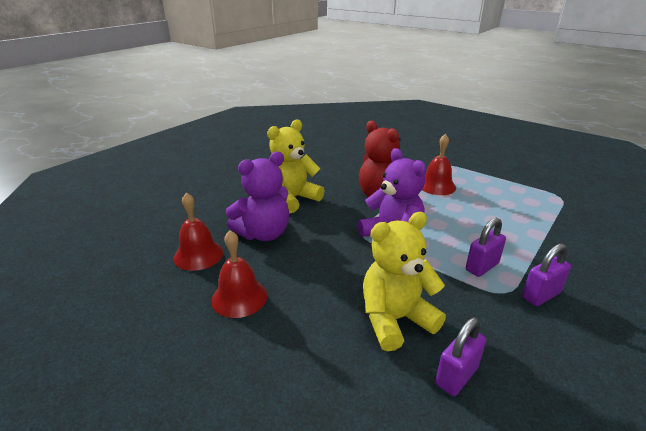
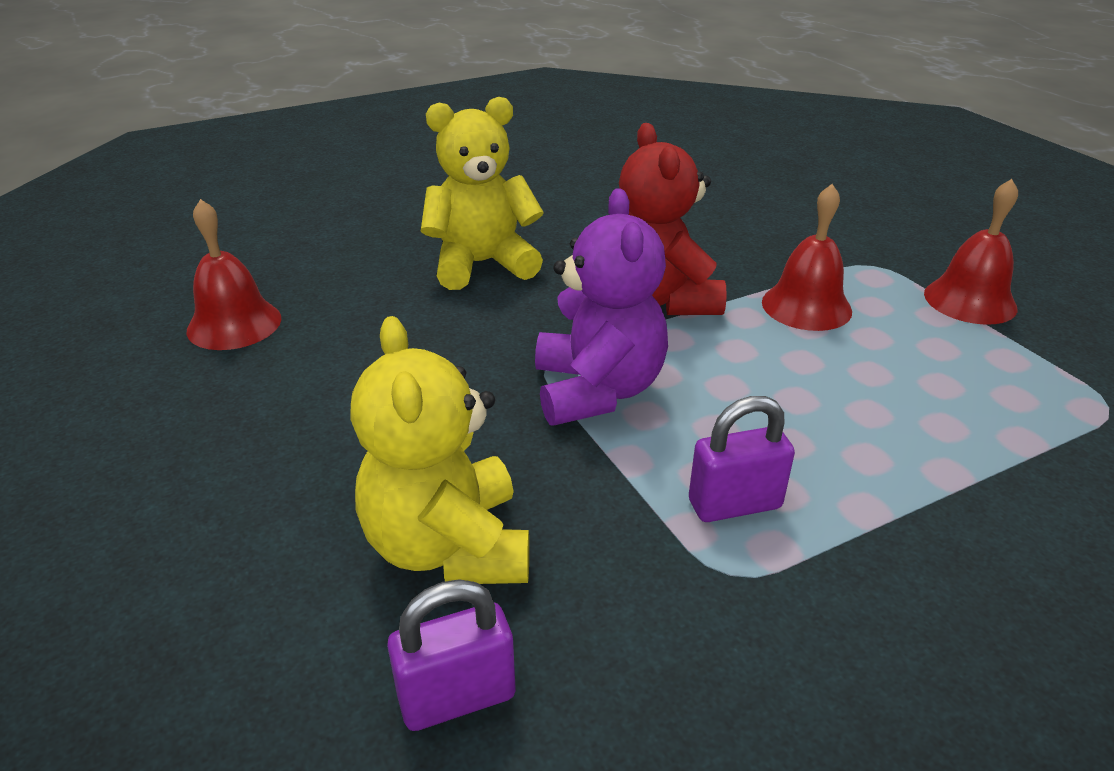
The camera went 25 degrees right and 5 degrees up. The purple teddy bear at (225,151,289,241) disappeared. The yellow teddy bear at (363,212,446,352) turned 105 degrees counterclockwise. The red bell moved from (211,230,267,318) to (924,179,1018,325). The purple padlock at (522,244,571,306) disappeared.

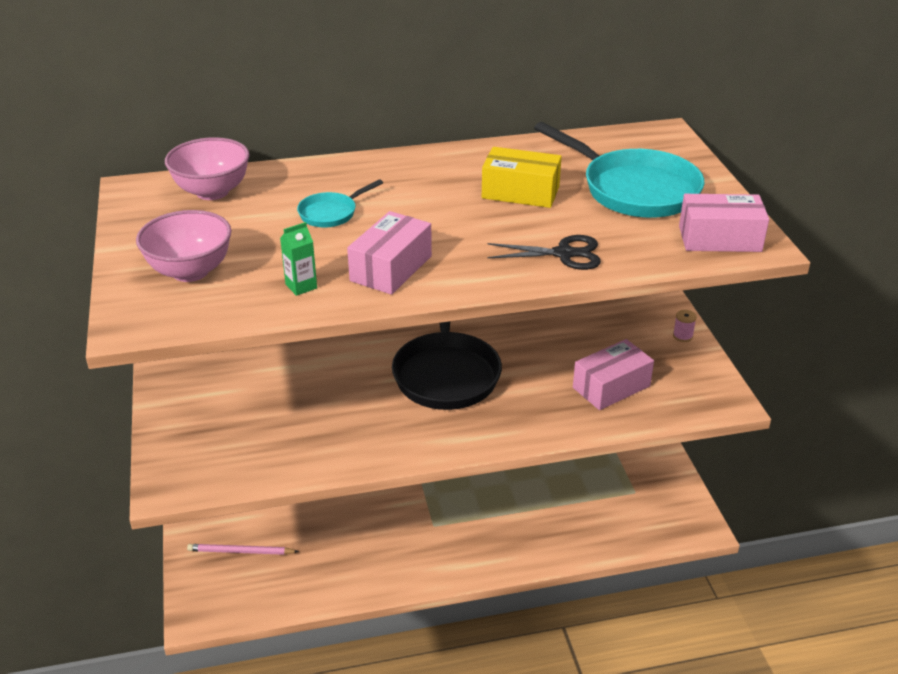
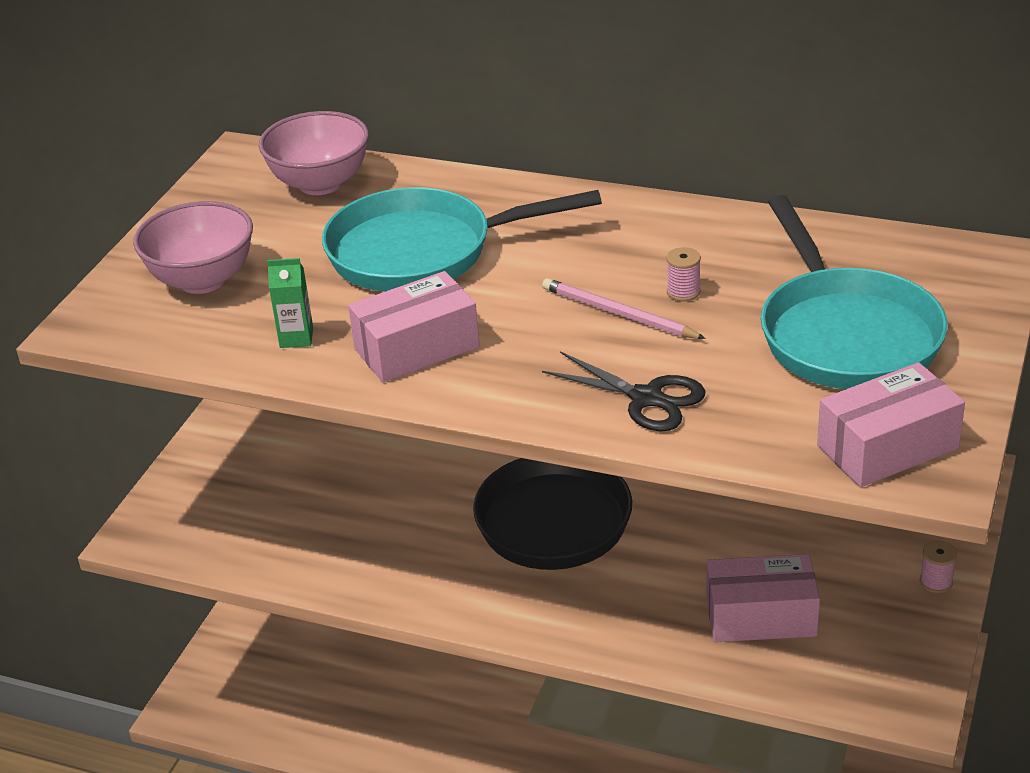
The camera went 35 degrees right and 0 degrees up. The yellow box at (482,147,562,208) was replaced by the pink spool at (666,247,701,302). The turquoise pan at (297,179,383,228) changed to 2.07 times the size. The pink box at (679,194,769,252) turned 60 degrees counterclockwise. The pink pencil moved from (187,544,299,555) to (542,278,706,339).

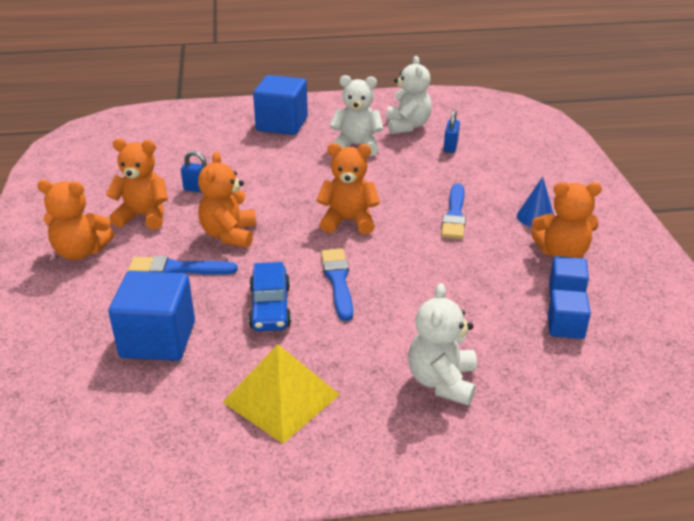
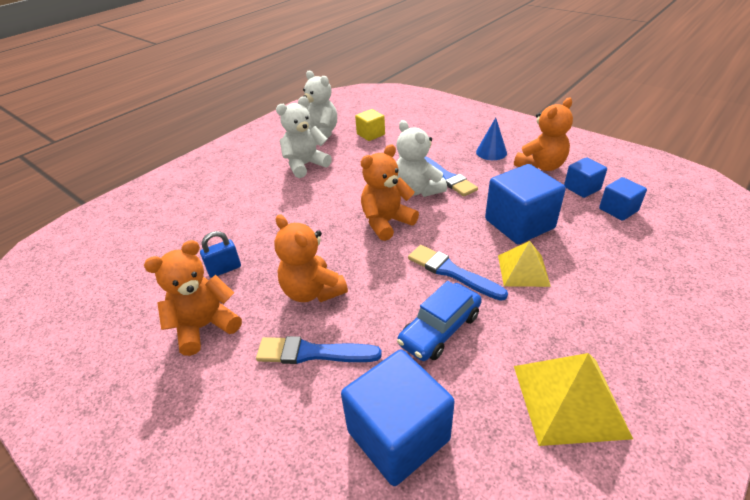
The camera went 40 degrees left and 5 degrees up. The blue cube moved from (253,75,308,135) to (485,164,566,244). The blue padlock at (444,109,460,153) was replaced by the yellow cube at (355,109,385,141). The orange teddy bear at (37,180,114,260) disappeared. The blue brush at (128,256,238,275) turned 45 degrees clockwise. The blue car at (249,262,291,331) turned 90 degrees clockwise. The white teddy bear moved from (408,283,477,406) to (396,120,447,197). The yellow pyramid at (498,241,551,287) appeared.

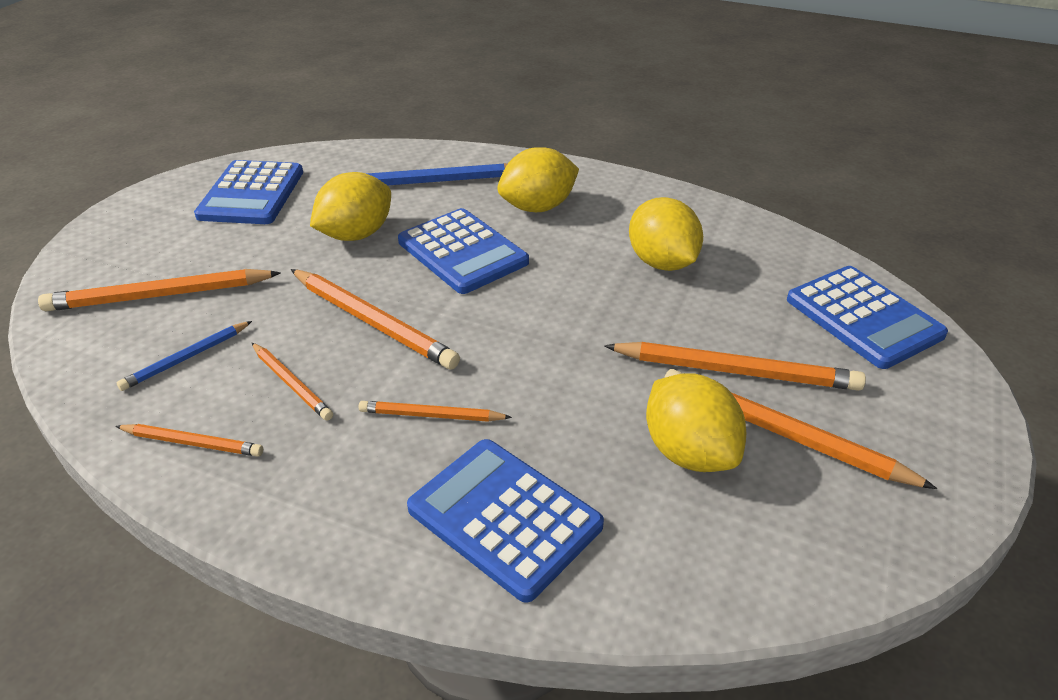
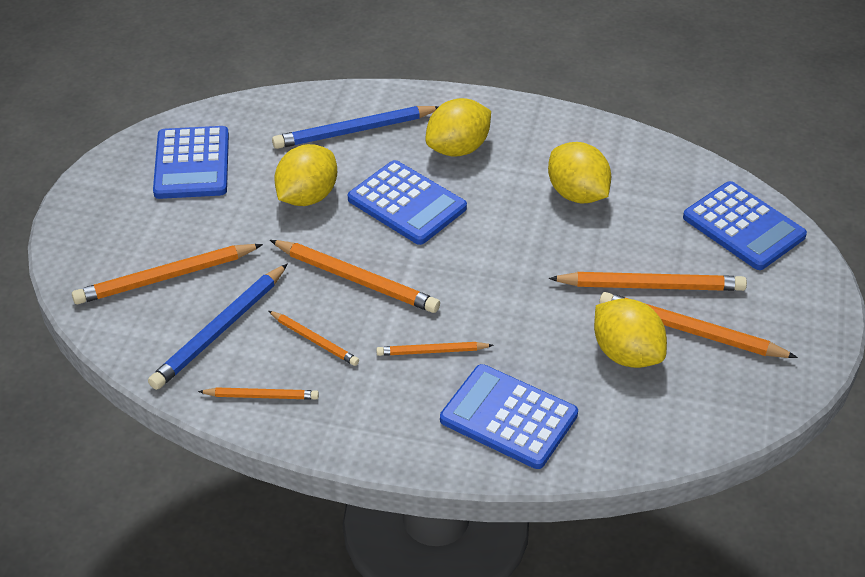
The camera went 10 degrees left and 5 degrees up. The blue pencil at (117,321,252,391) changed to 1.75 times the size.

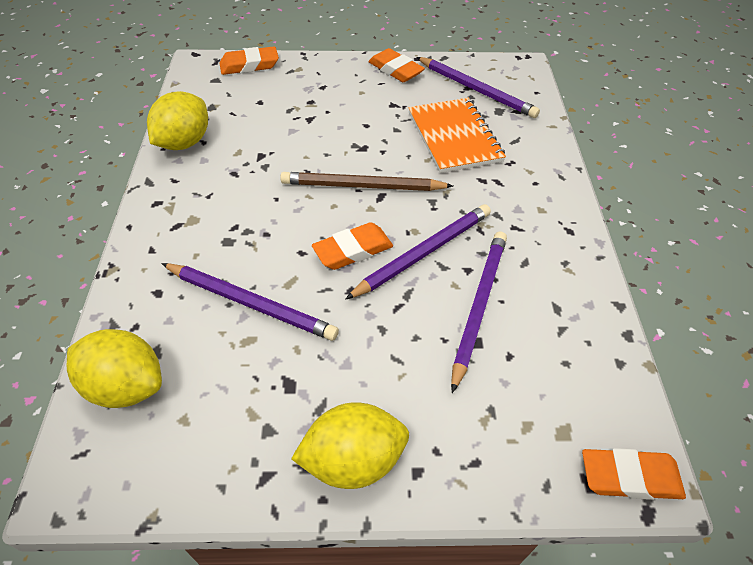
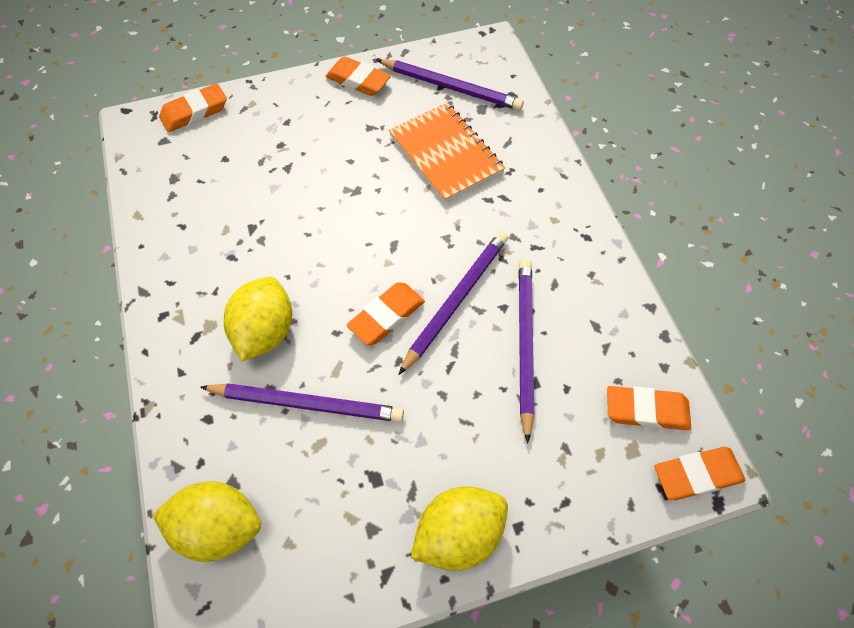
The camera went 15 degrees left and 10 degrees up. The yellow lemon moved from (147,91,208,150) to (224,277,292,361). The brown pencil at (280,172,453,191) disappeared. The orange eraser at (607,386,691,430) appeared.

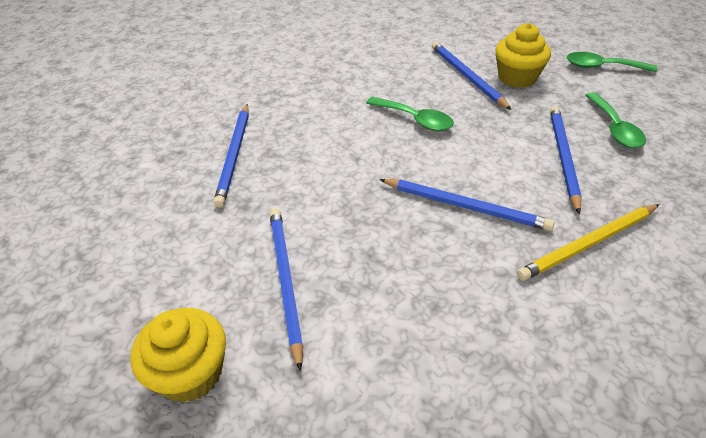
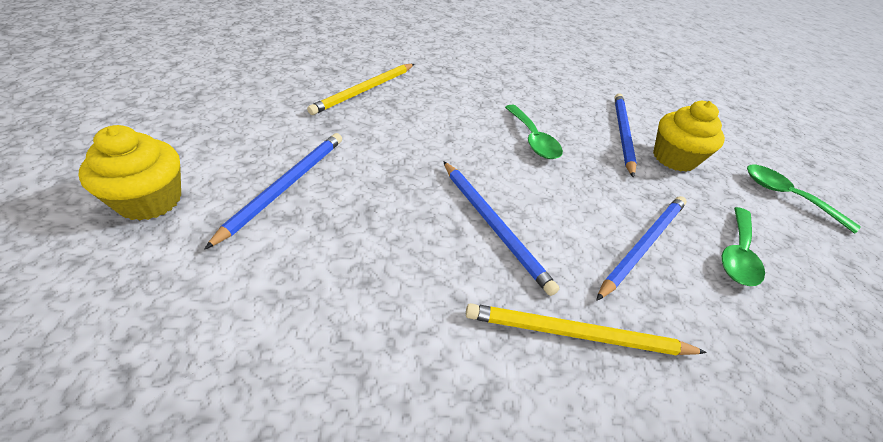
The camera went 30 degrees right and 0 degrees up. The blue pencil at (213,104,249,208) became the yellow pencil at (307,64,414,115).

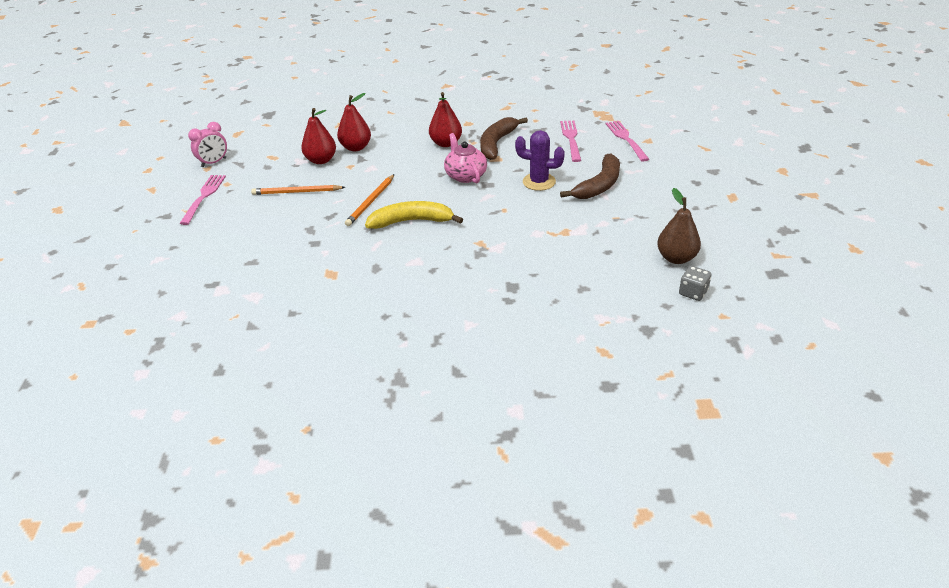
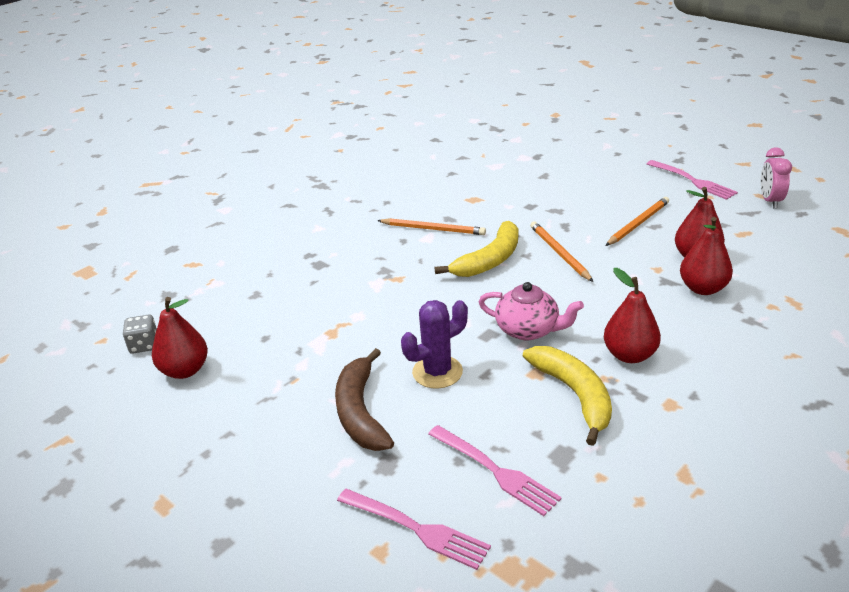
The camera went 135 degrees right and 5 degrees down. The brown banana at (480,117,528,160) became the yellow banana at (523,346,612,446). The brown pear at (657,188,701,264) became the red pear at (152,297,208,379). The orange pencil at (377,218,486,235) appeared.

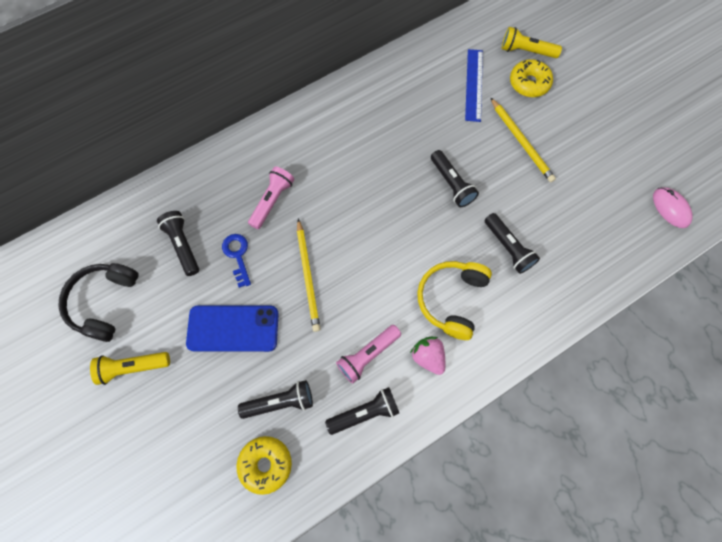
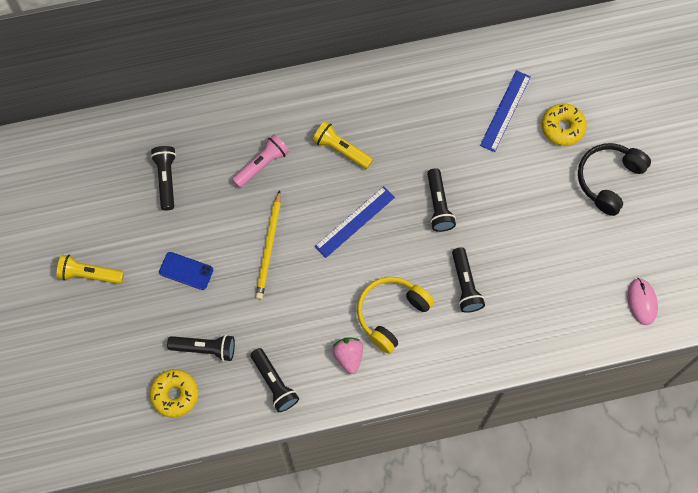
The camera went 20 degrees right and 0 degrees up. The yellow flashlight moved from (502,27,562,58) to (313,121,373,169). The yellow pencil at (491,98,556,182) disappeared. The blue key at (222,234,251,288) disappeared. The black headphones moved from (58,263,139,342) to (578,143,651,216). The blue phone at (186,306,279,352) changed to 0.60 times the size. The pink flashlight at (336,325,401,384) disappeared. The black flashlight at (325,387,399,435) turned 60 degrees clockwise. The blue ruler at (315,186,395,258) appeared.

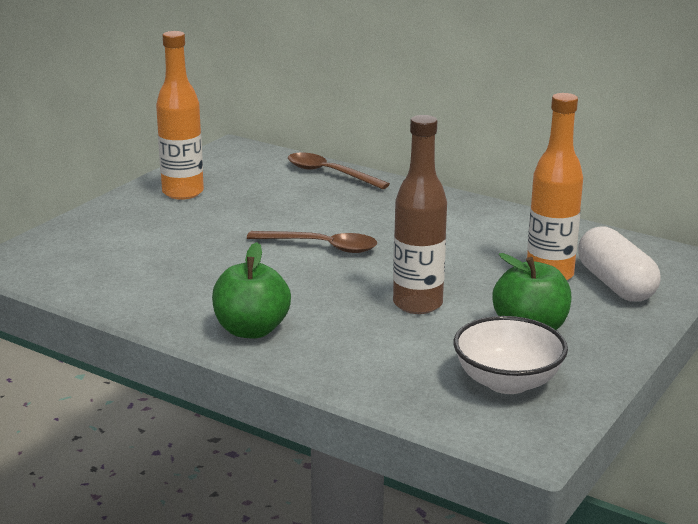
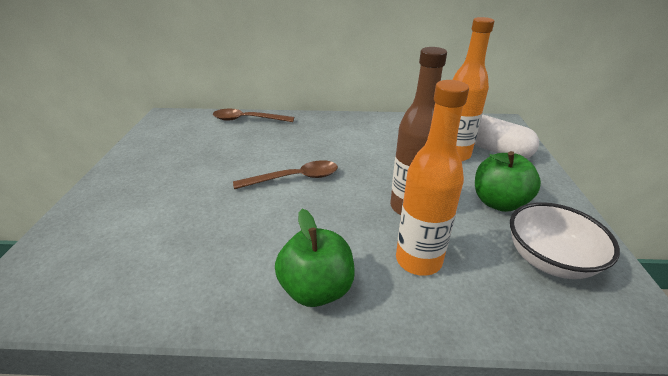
The camera went 30 degrees left and 10 degrees up. The orange bottle moved from (156,31,204,200) to (396,80,469,276).

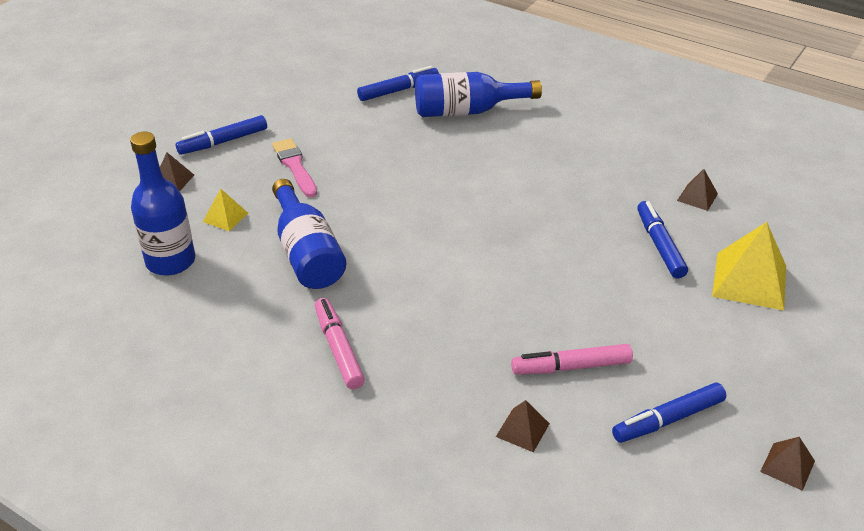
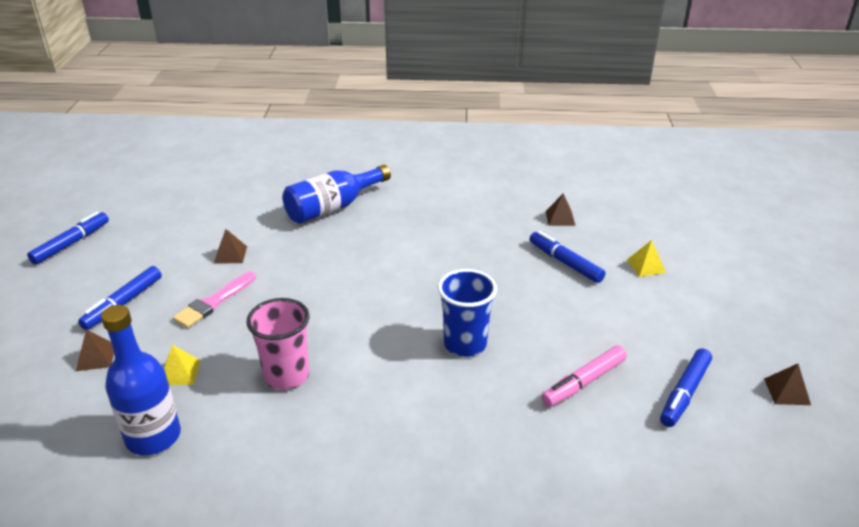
The camera went 30 degrees left and 5 degrees down. The blue marker moved from (357,66,439,101) to (27,211,109,265). The pink brush at (272,138,317,197) turned 90 degrees counterclockwise. The blue bottle at (272,179,346,289) was replaced by the pink cup at (246,298,309,390). The yellow pyramid at (712,222,786,310) changed to 0.51 times the size. The pink marker at (315,298,365,389) disappeared. The brown pyramid moved from (496,400,550,452) to (214,229,247,264). The blue cup at (438,269,497,357) appeared.

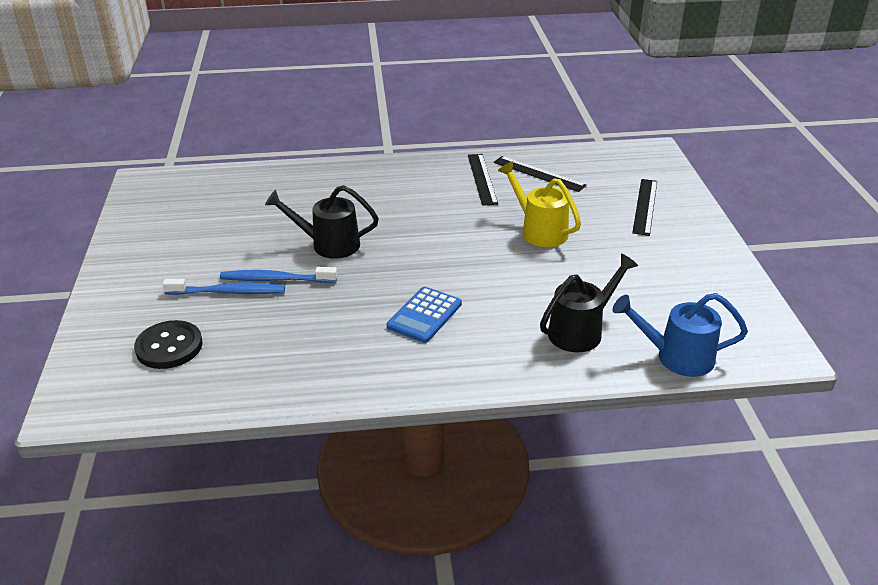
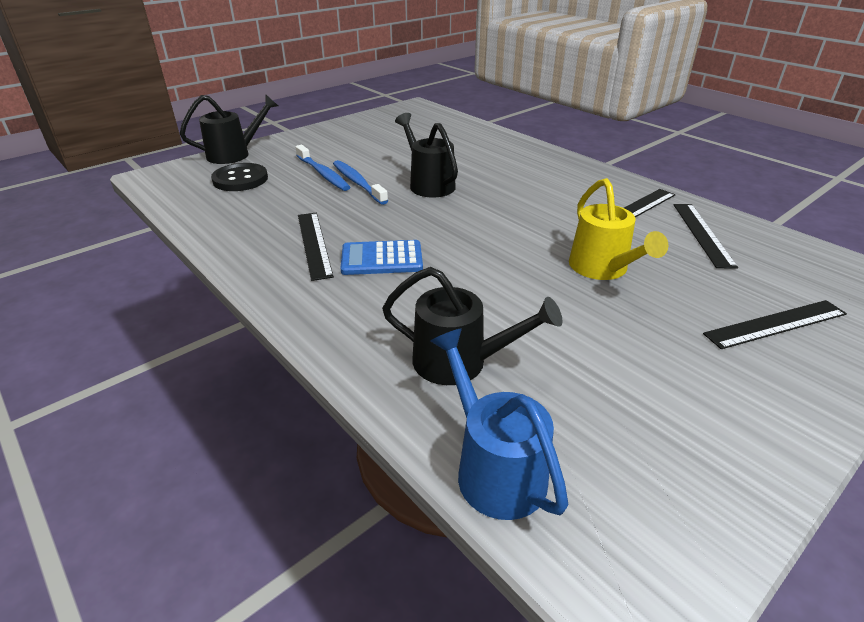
The camera went 55 degrees right and 0 degrees up. The yellow watering can at (498,161,581,247) turned 150 degrees clockwise. The black watering can at (180,95,278,164) appeared. The black ruler at (298,213,334,281) appeared.

